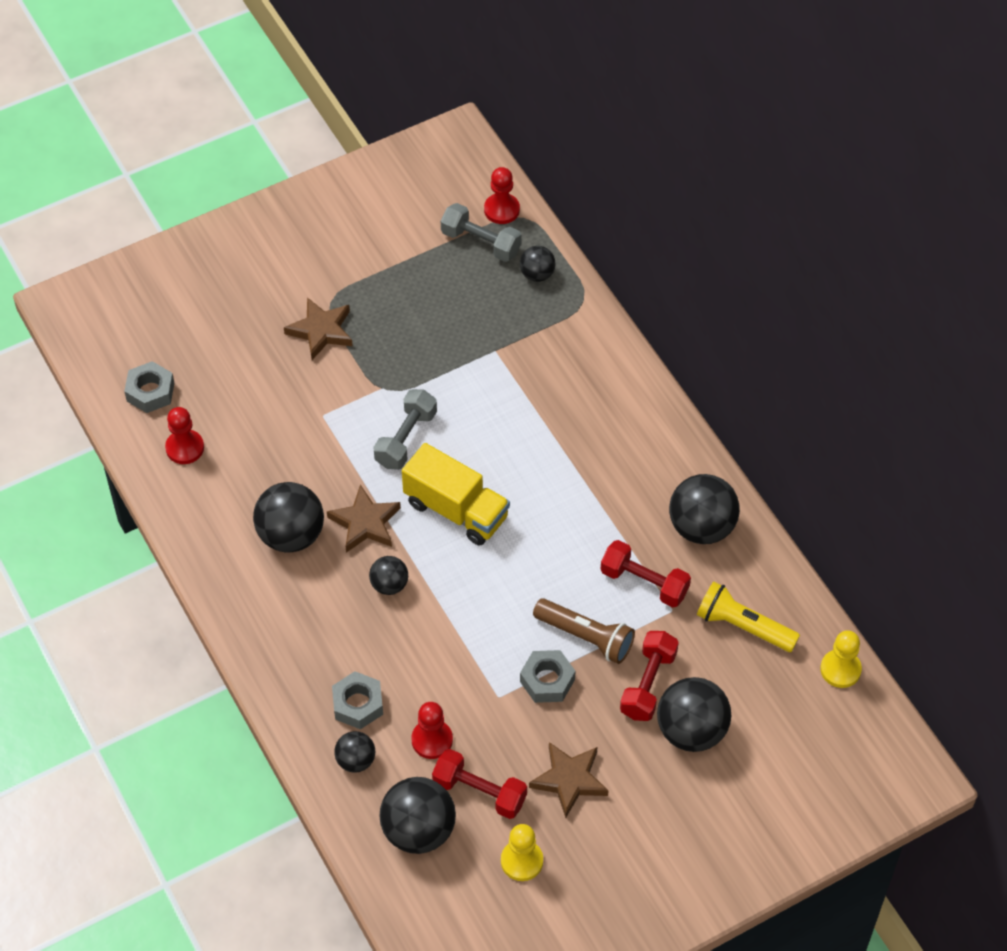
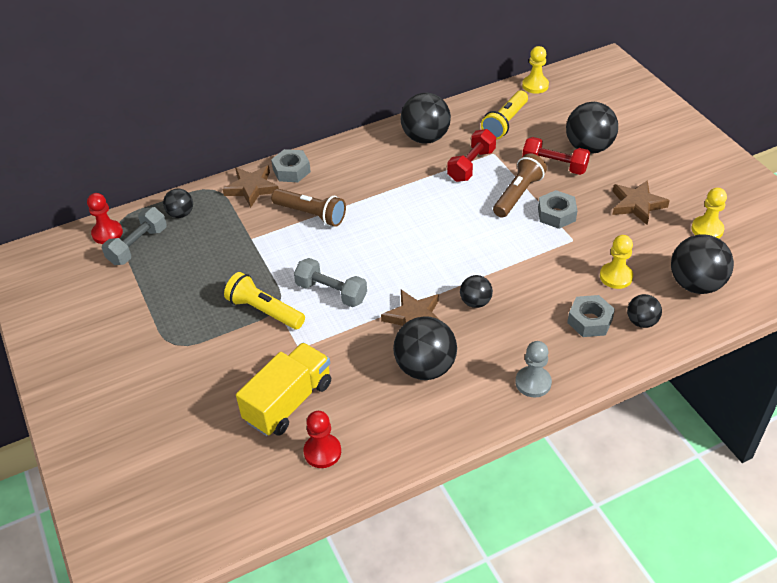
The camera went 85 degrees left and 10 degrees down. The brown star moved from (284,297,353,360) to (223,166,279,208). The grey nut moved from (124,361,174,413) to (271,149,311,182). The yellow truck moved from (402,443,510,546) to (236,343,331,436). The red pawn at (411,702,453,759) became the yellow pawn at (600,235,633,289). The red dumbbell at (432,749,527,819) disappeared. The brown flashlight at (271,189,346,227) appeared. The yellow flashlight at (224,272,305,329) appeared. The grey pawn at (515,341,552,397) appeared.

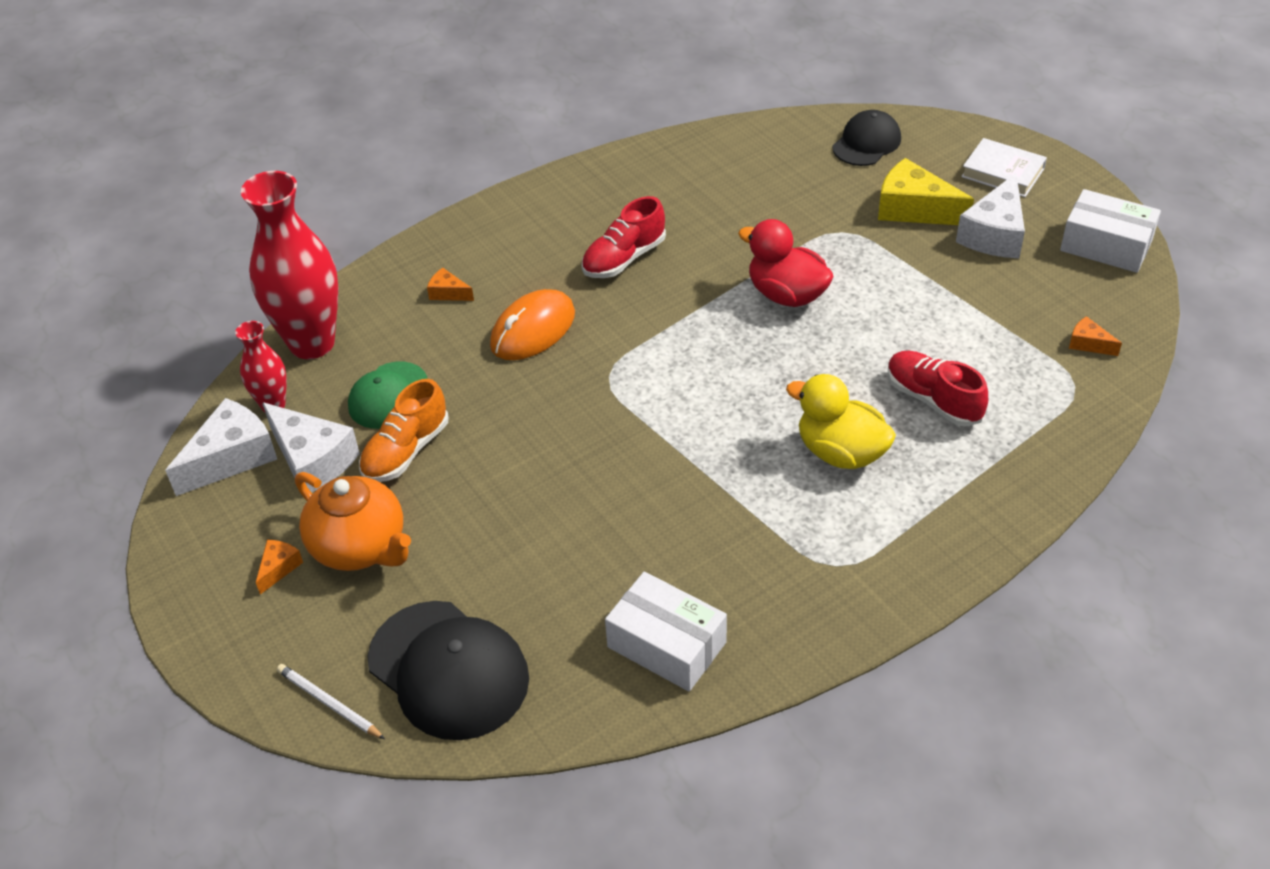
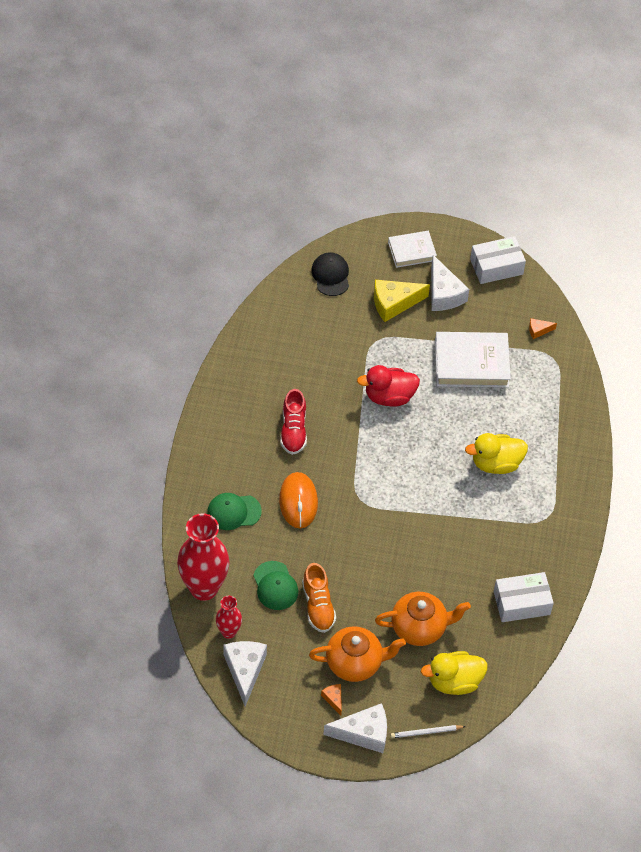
The camera went 50 degrees left and 10 degrees up. The orange cheese at (427,268,474,301) was replaced by the green cap at (207,493,262,530). The red shoe at (888,351,988,427) disappeared. The white cheese moved from (262,402,360,493) to (323,703,387,753). The black cap at (367,601,529,740) was replaced by the yellow duck at (421,651,488,695). The white book at (435,332,511,388) appeared. The orange teapot at (375,592,471,646) appeared.

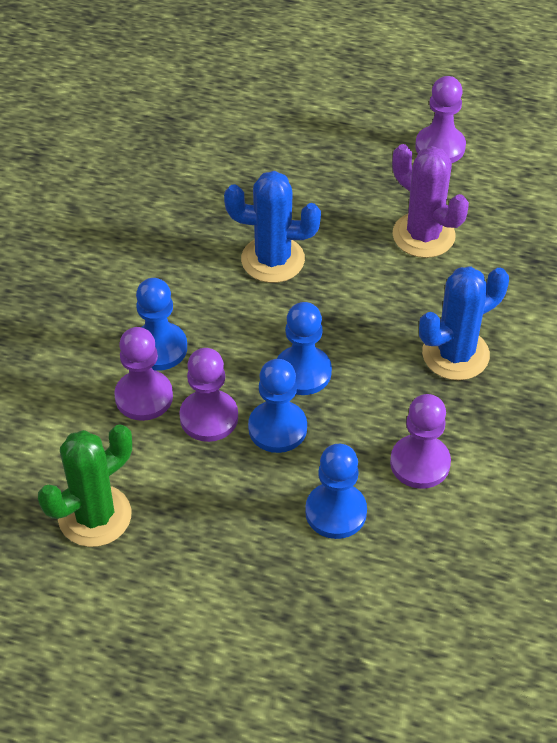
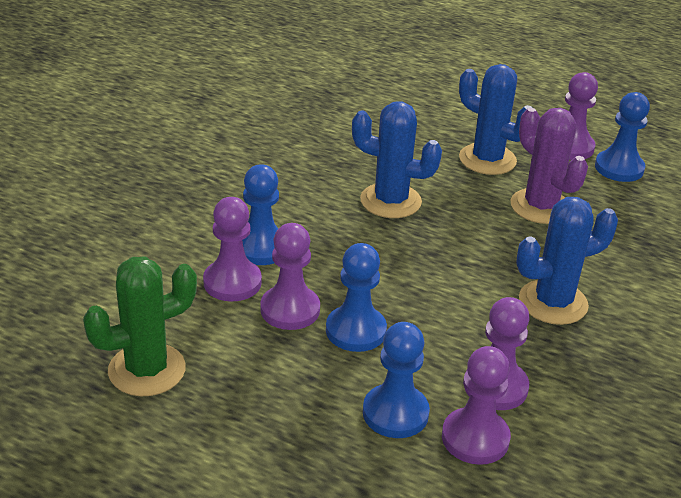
The camera went 10 degrees right and 15 degrees down. The blue pawn moved from (277,302,332,395) to (595,92,650,182). The blue cactus at (459,64,532,175) appeared. The purple pawn at (442,346,511,465) appeared.

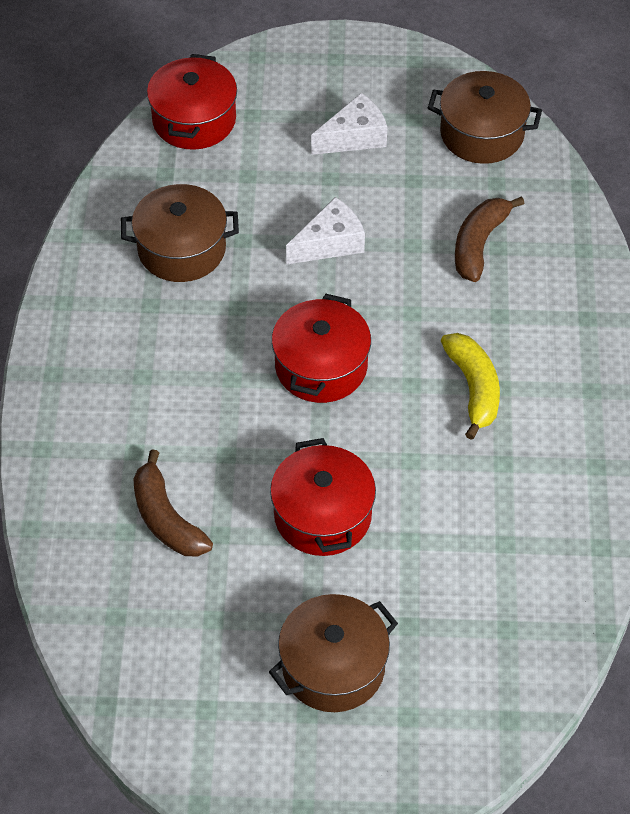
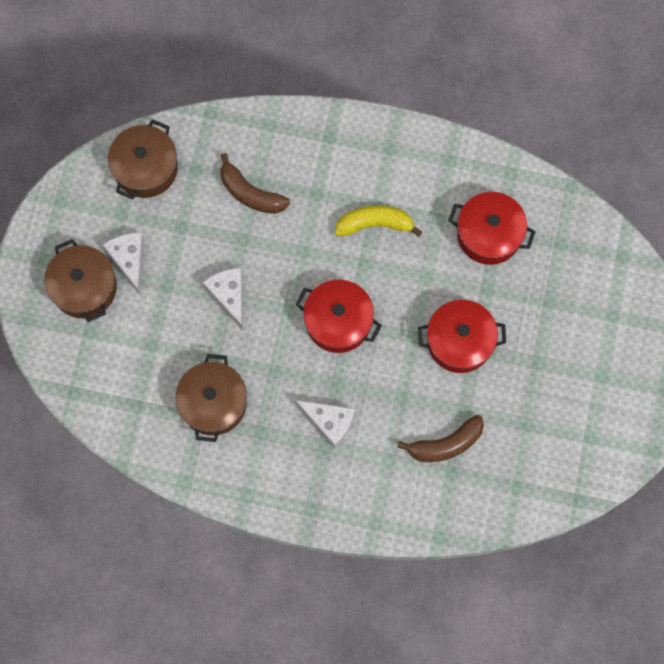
The camera went 80 degrees left and 20 degrees up. The red pot moved from (147,54,237,150) to (448,192,536,265). The brown pot moved from (269,594,398,712) to (44,239,117,322). The white cheese at (295,400,355,449) appeared.

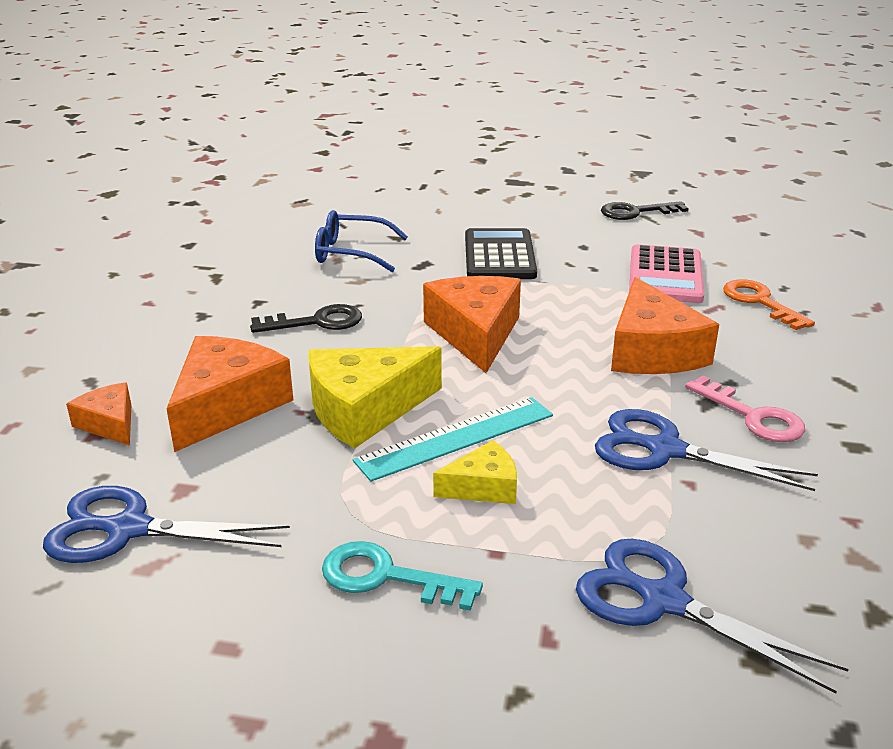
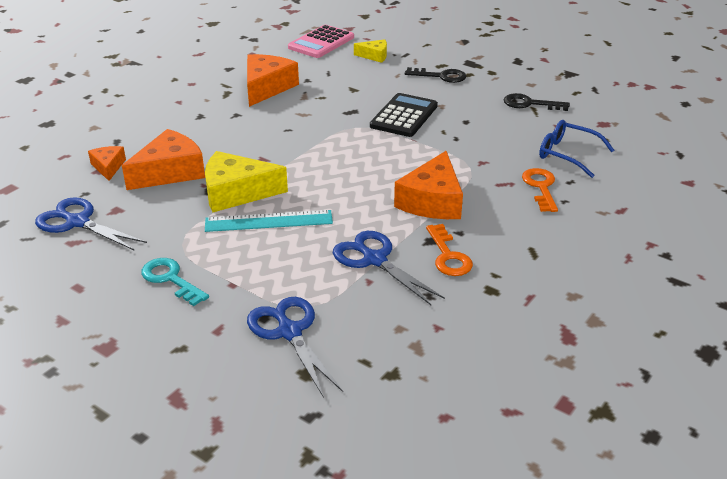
The camera went 25 degrees right and 5 degrees up. The blue glasses moved from (315,210,408,272) to (539,120,614,178). The pink calculator moved from (629,244,704,303) to (288,25,354,58). The orange cheese moved from (423,276,521,373) to (247,54,299,107). The black key moved from (250,304,362,333) to (405,67,466,83). The pink key at (685,375,805,442) became the orange key at (426,224,473,276). The yellow cheese moved from (433,440,517,504) to (354,39,387,63).

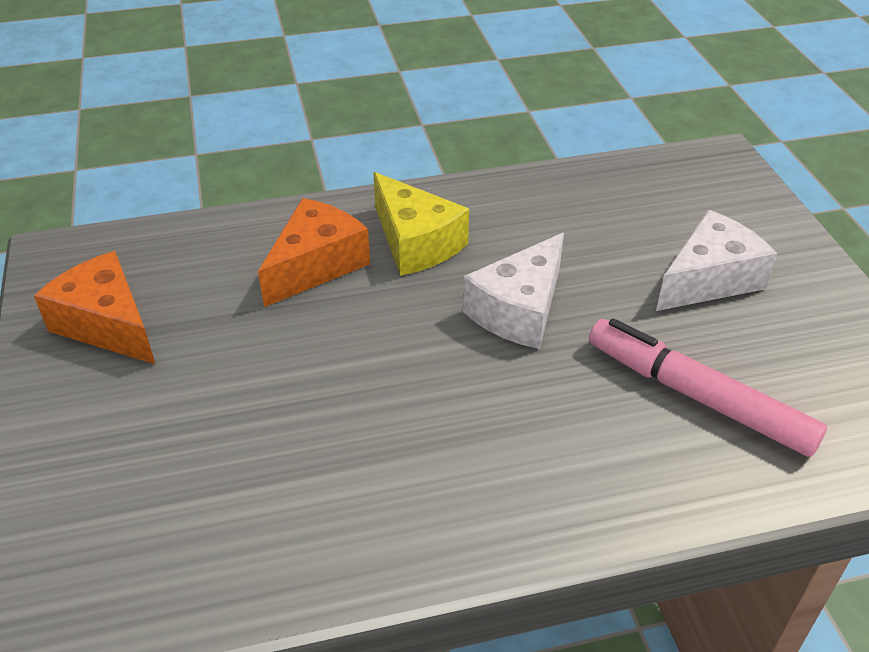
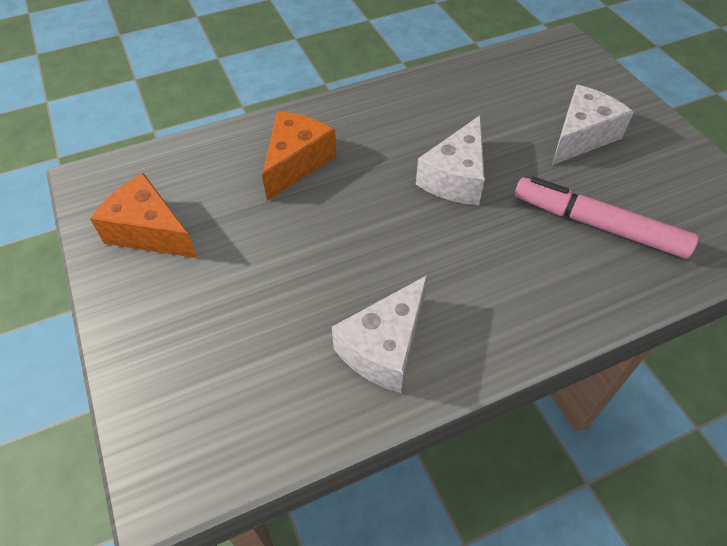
The camera went 10 degrees left and 10 degrees up. The yellow cheese at (373,172,469,276) disappeared. The white cheese at (332,275,428,393) appeared.

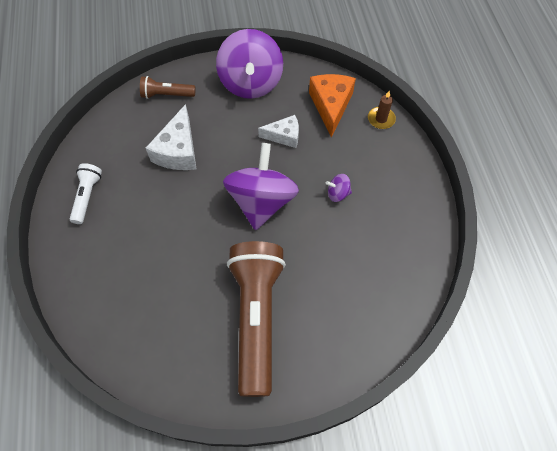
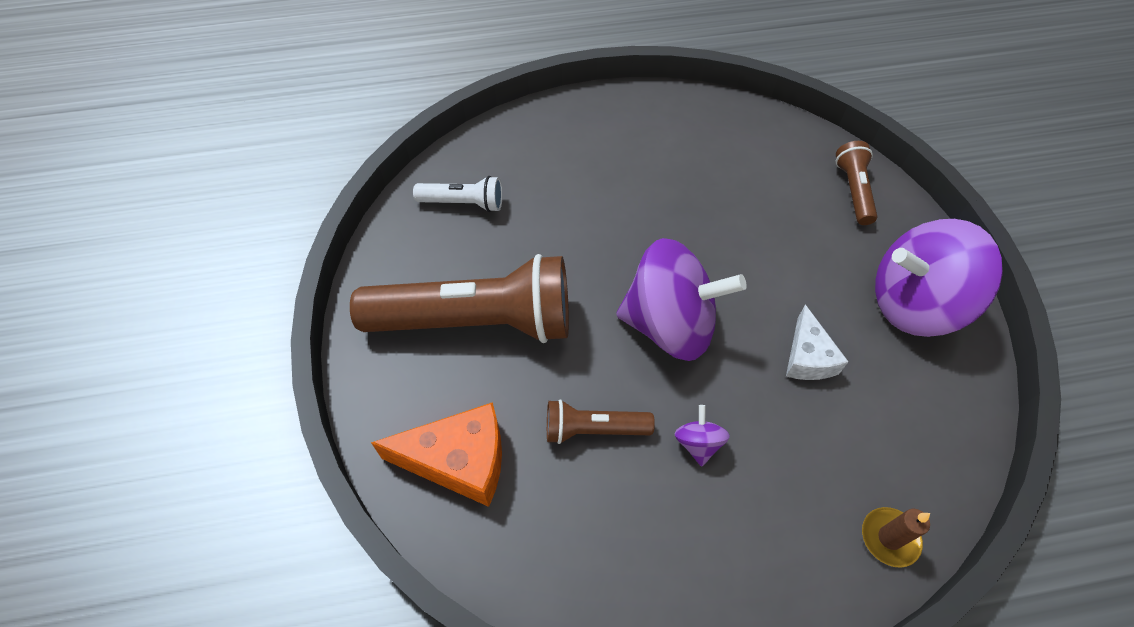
The camera went 90 degrees right and 5 degrees down. The orange cheese moved from (309,74,356,138) to (371,402,502,507). The white cheese at (146,104,197,170) disappeared. The white flashlight moved from (70,163,102,224) to (413,176,503,212). The brown flashlight at (547,399,655,444) appeared.

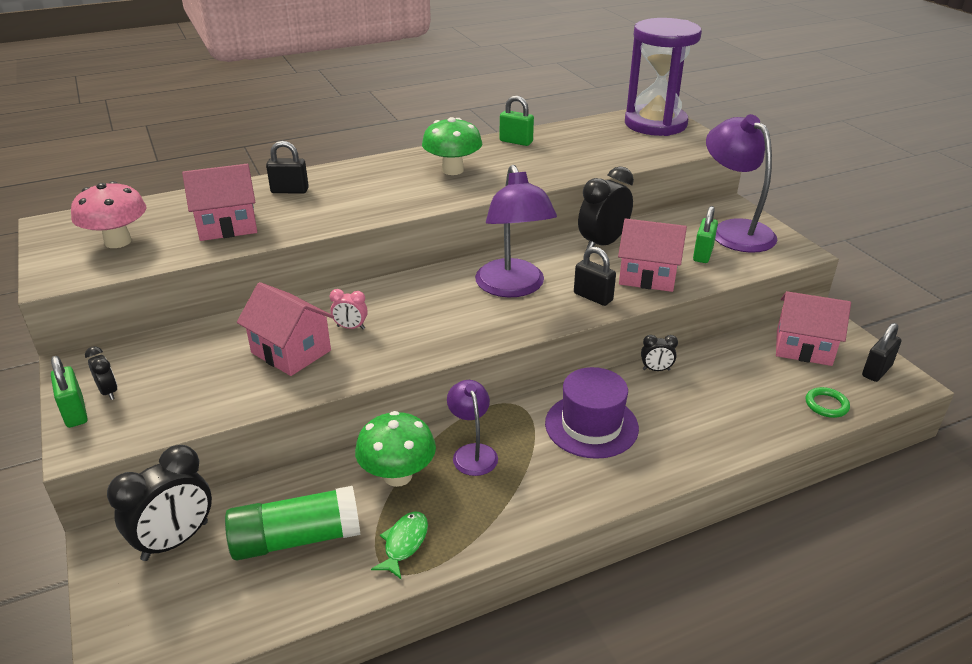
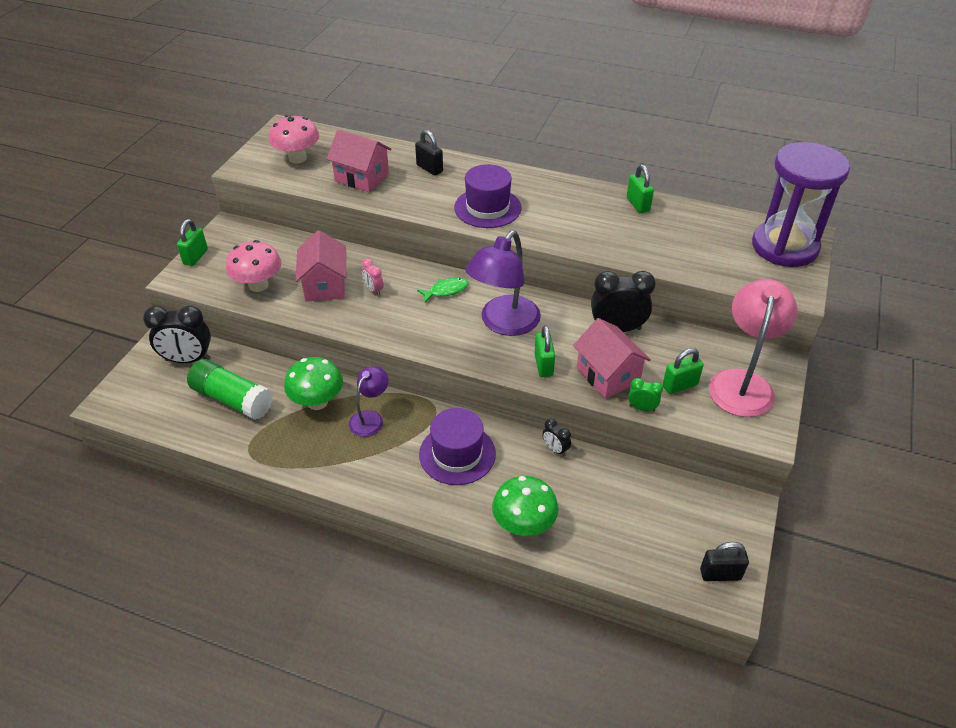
The camera went 45 degrees right and 10 degrees up. The purple lamp at (706,114,777,253) became the pink lamp at (709,279,798,417). The green mushroom moved from (422,117,482,175) to (492,476,559,536). The black padlock at (574,247,616,306) became the green padlock at (535,325,555,377). The pink house at (776,291,851,366) disappeared. The black clock at (85,346,117,400) disappeared. The green ring at (806,387,850,418) disappeared. The green fish moved from (371,512,428,579) to (417,278,469,303). The purple hat at (454,164,522,228) appeared. The pink mushroom at (226,240,282,292) appeared. The green clock at (628,378,663,411) appeared.

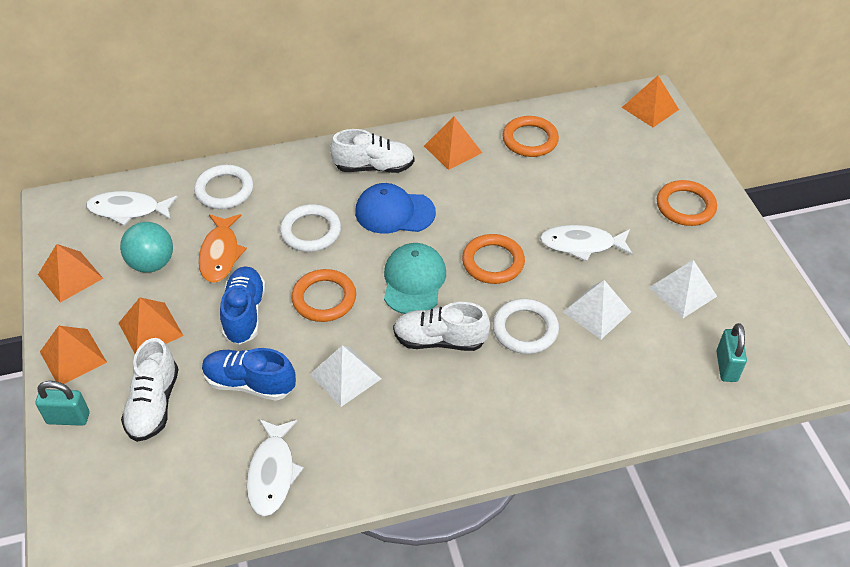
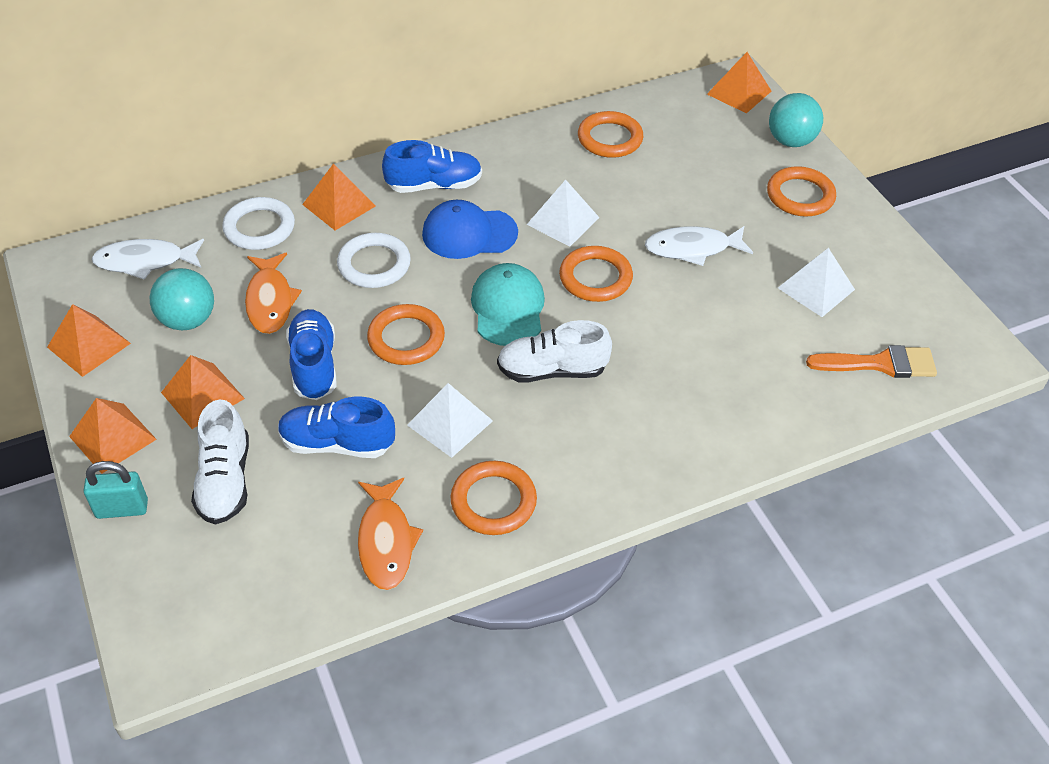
The camera went 10 degrees left and 0 degrees up. The orange pyramid moved from (424,117,482,170) to (302,163,375,230). The white shoe at (330,129,415,173) became the blue shoe at (382,140,482,193). The white pyramid moved from (563,280,631,339) to (527,180,600,247). The white ring at (493,299,559,354) disappeared. The turquoise padlock at (716,323,747,382) was replaced by the orange brush at (806,345,937,378). The white fish at (247,419,304,516) became the orange fish at (358,478,423,590). The turquoise ball at (769,93,823,147) appeared. The orange ring at (450,461,537,535) appeared.

